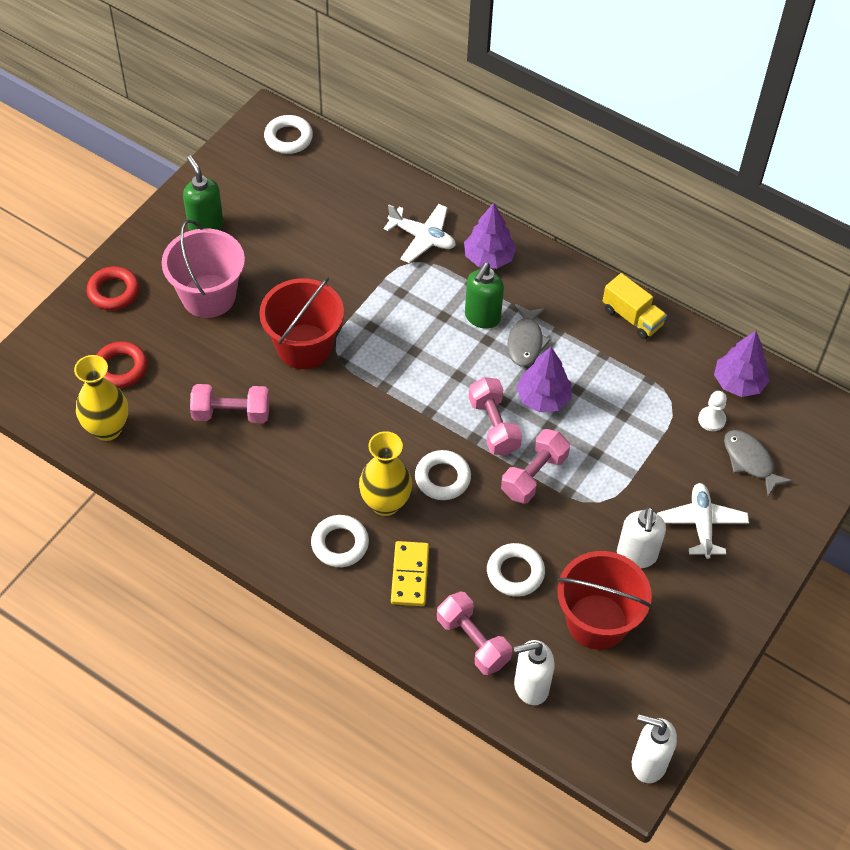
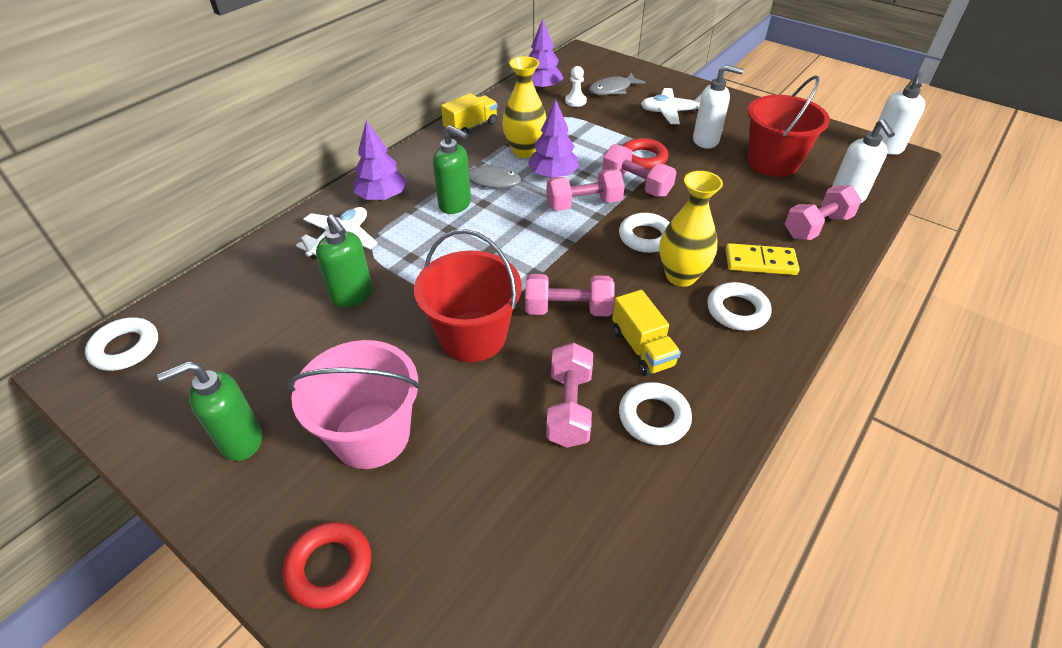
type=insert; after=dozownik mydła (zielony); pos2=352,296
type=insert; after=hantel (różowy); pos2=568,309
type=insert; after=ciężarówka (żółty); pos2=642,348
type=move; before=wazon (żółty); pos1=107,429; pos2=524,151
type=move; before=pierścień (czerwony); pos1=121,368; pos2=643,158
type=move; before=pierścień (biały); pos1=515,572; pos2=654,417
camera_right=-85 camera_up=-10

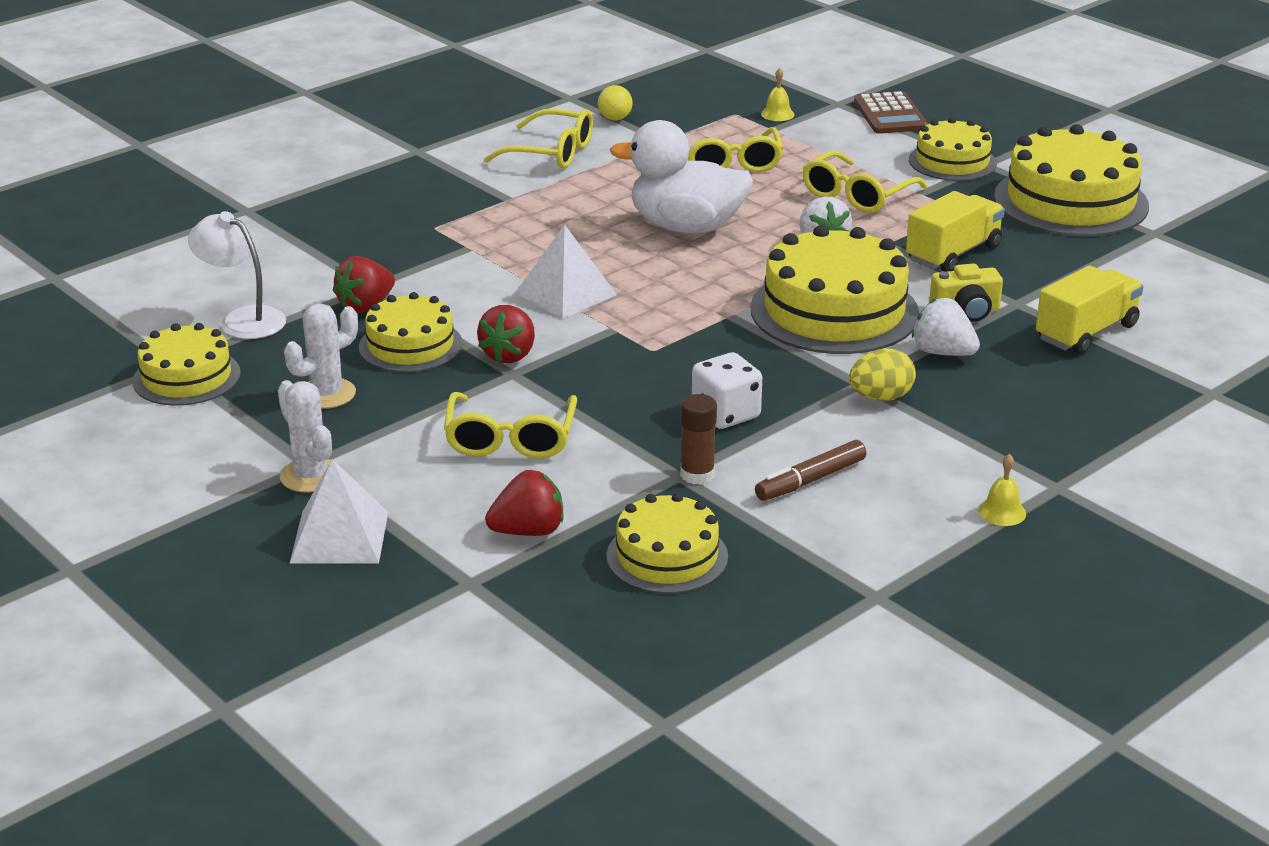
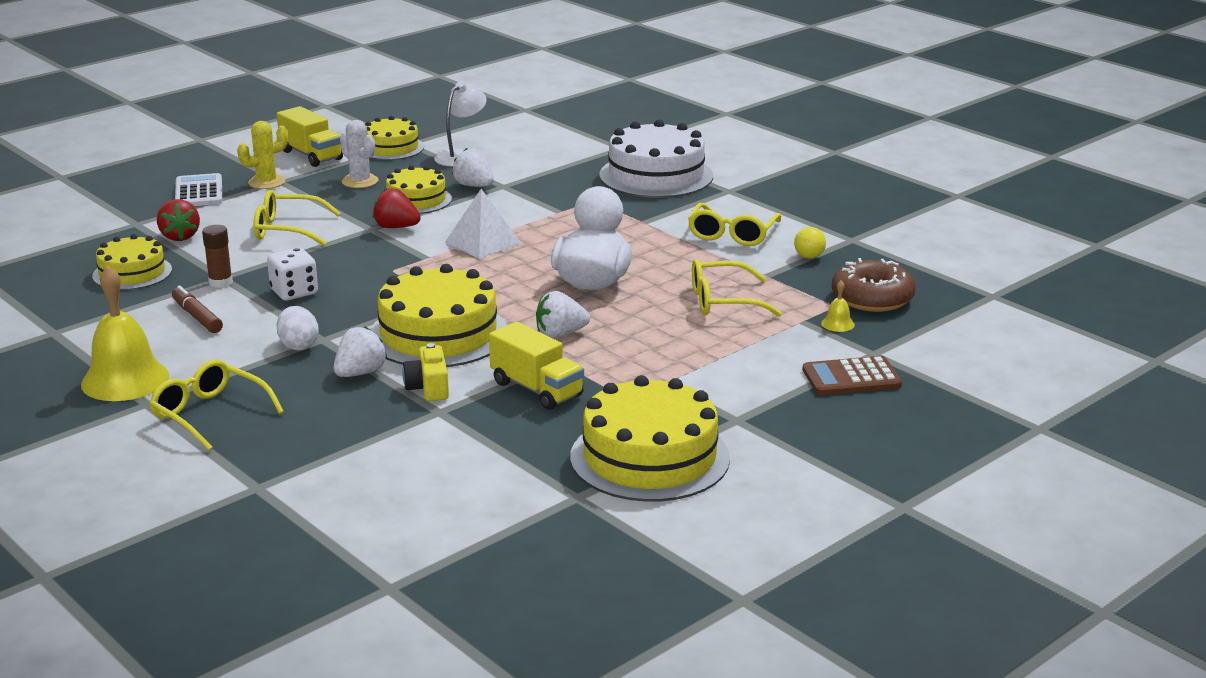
type=delete; before=tort (żółty); pos1=952,161
type=insert; after=tort (biały); pos2=656,175
type=insert; after=donut (brązowy); pos2=872,298
type=move; before=okulary (żółty); pos1=857,195; pos2=210,414
type=move; before=ciężarówka (żółty); pos1=1086,332; pos2=311,155
type=replace; before=piramida (biały); after=kalkulator (biały); pos1=340,537; pos2=199,192
type=recolor; before=kaktus (biały); after=kaktus (żółty); pos1=310,476; pos2=266,182
type=recolor; before=truskawka (czerwony); after=truskawka (biały); pos1=366,306; pos2=474,186
type=recolor; before=jajko (żółty); after=jajko (biały); pos1=880,397; pos2=298,345
type=resize; before=dzwonek (żółty); pos1=1002,512; pos2=125,380; scale=2.42
camera_right=90 camera_up=-5

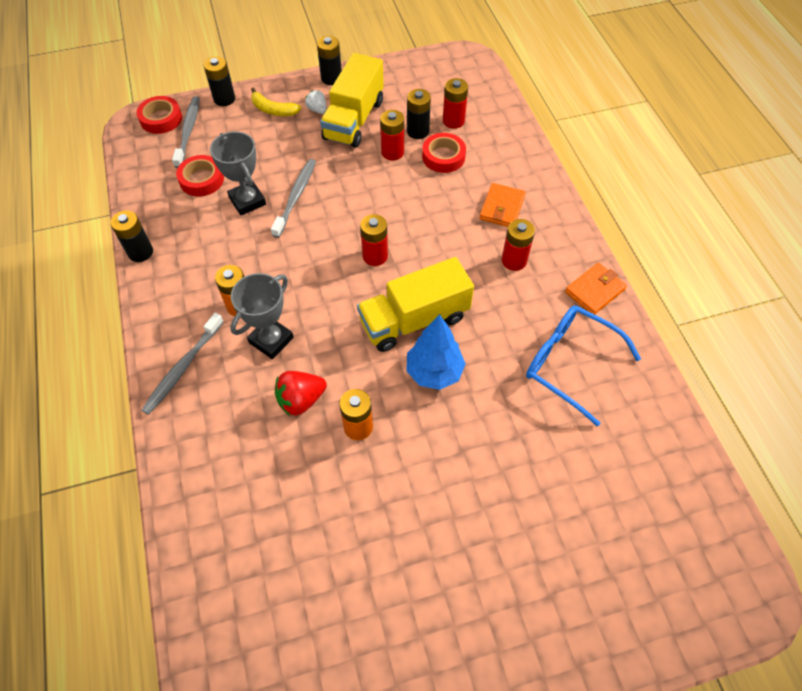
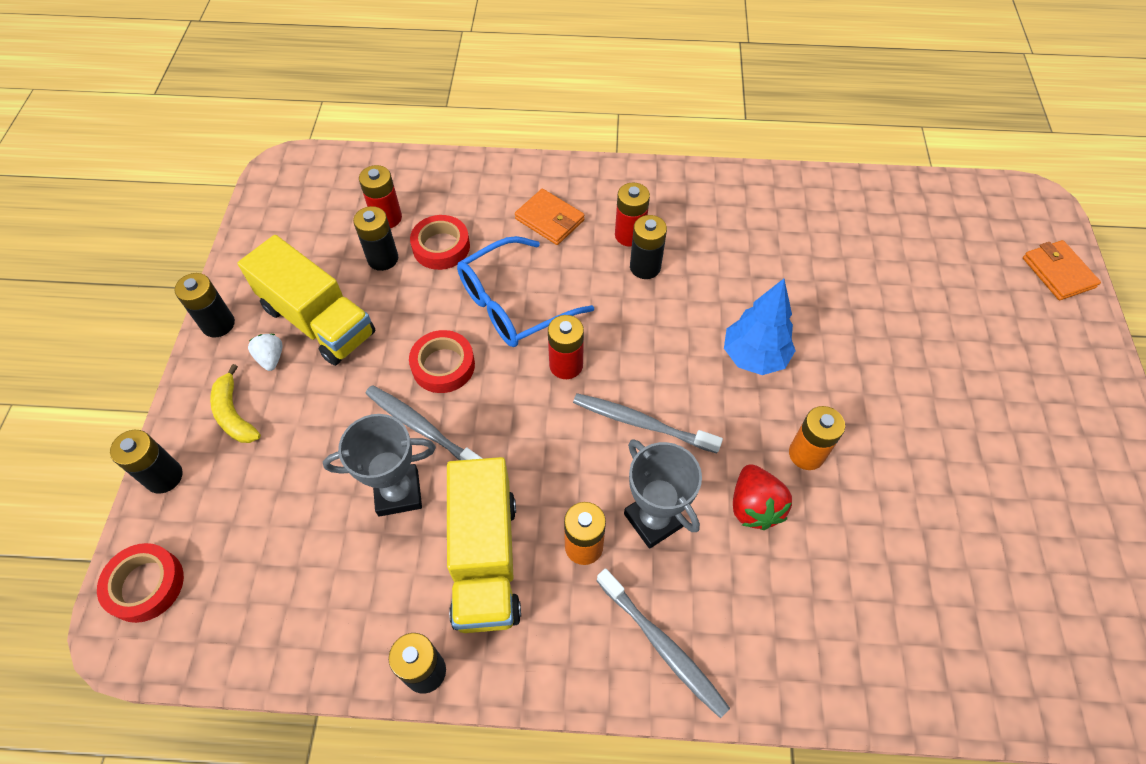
type=delete; before=bateria (czerwony); pos1=392,152
type=insert; after=bateria (czarny); pos2=645,267
type=move; before=szczoteczka do zębów (szary); pos1=188,131; pos2=641,423
type=move; before=taśma klejąca (czerwony); pos1=201,179; pos2=443,365
type=move; before=ciężarówka (żółty); pos1=414,320; pos2=485,559
type=move; before=okulary (niebieski); pos1=569,363; pos2=513,304
type=move; before=portfel (pomarańczowy); pos1=594,291; pos2=1058,273
type=rotate; before=banan (żółty); pos1=273,110; pos2=234,414; turn=105
type=rotate; before=truskawka (biały); pos1=317,110; pos2=271,358; turn=90
camera_right=-70 camera_up=0

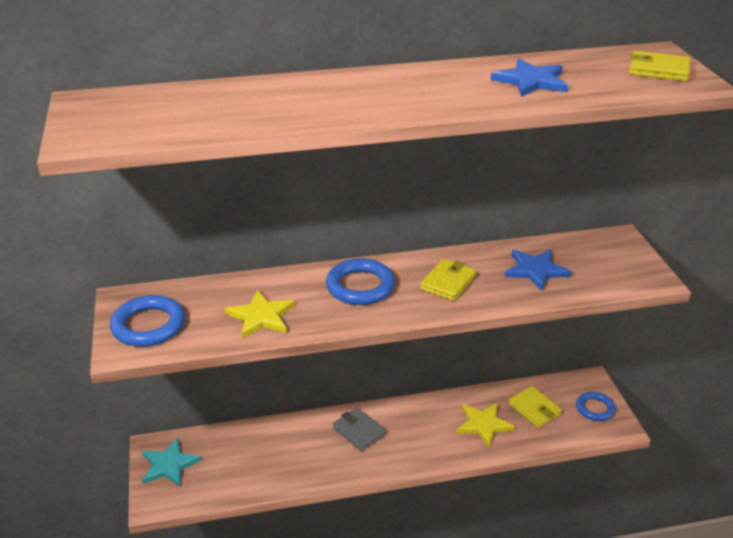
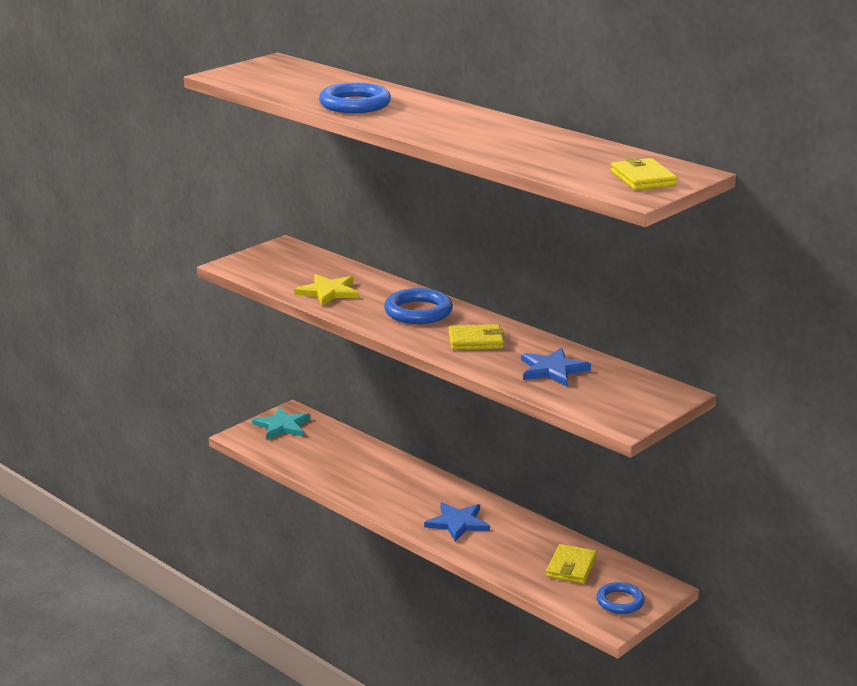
type=delete; before=portfel (szary); pos1=359,431
type=delete; before=gwiazda (żółty); pos1=483,424
type=move; before=pierścień (niebieski); pos1=148,325; pos2=355,104
type=move; before=gwiazda (niebieski); pos1=531,81; pos2=457,523
camera_right=55 camera_up=-10

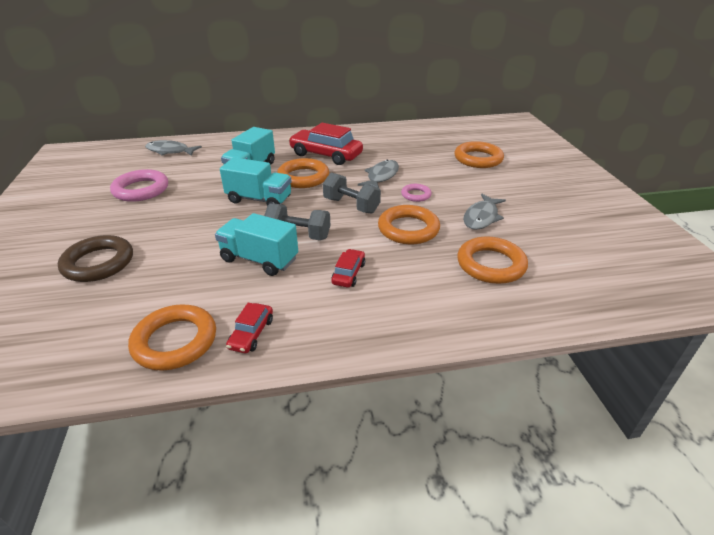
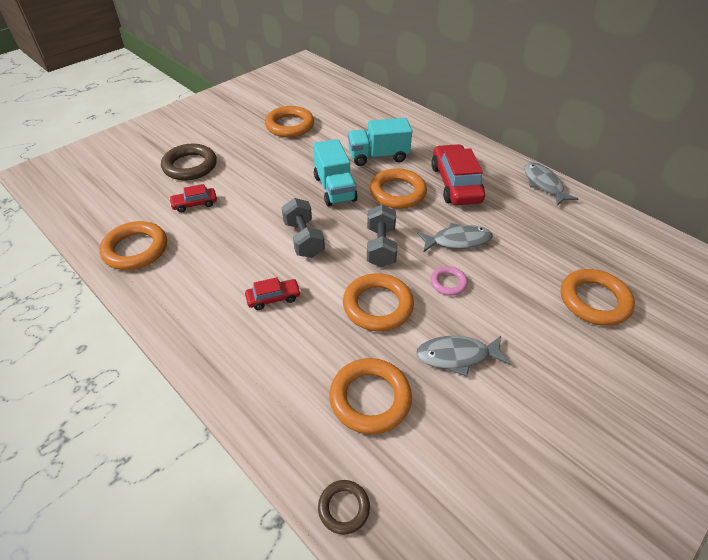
type=delete; before=ciężarówka (turkusowy); pos1=259,259
type=insert; after=pierścień (brązowy); pos2=344,508
type=move; before=ryba (szary); pos1=170,151; pos2=544,184
type=move; before=samochód (czerwony); pos1=251,333; pos2=194,204
type=recolor; before=pierścień (różowy); after=pierścień (pomarańczowy); pos1=141,190; pos2=290,125
camera_right=55 camera_up=10

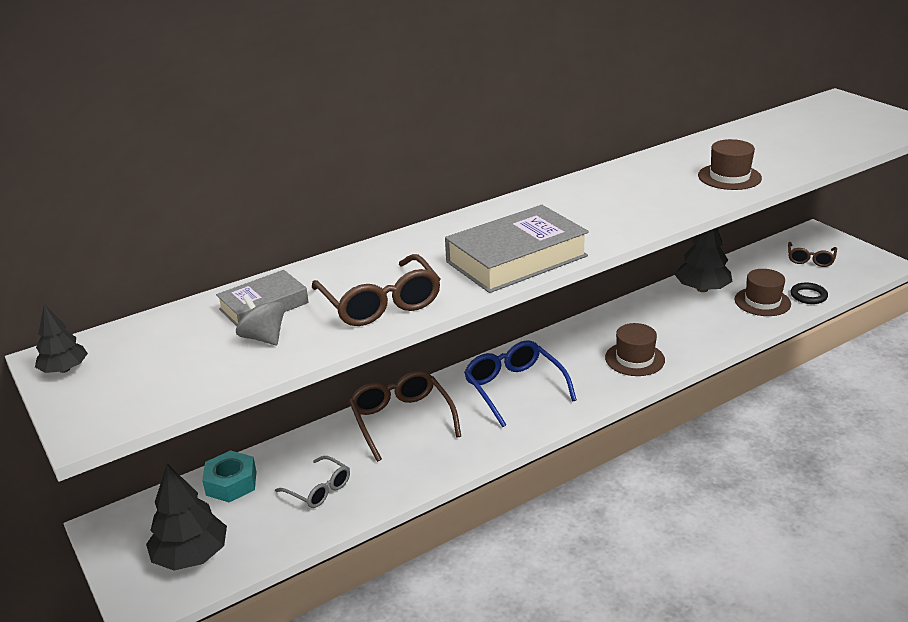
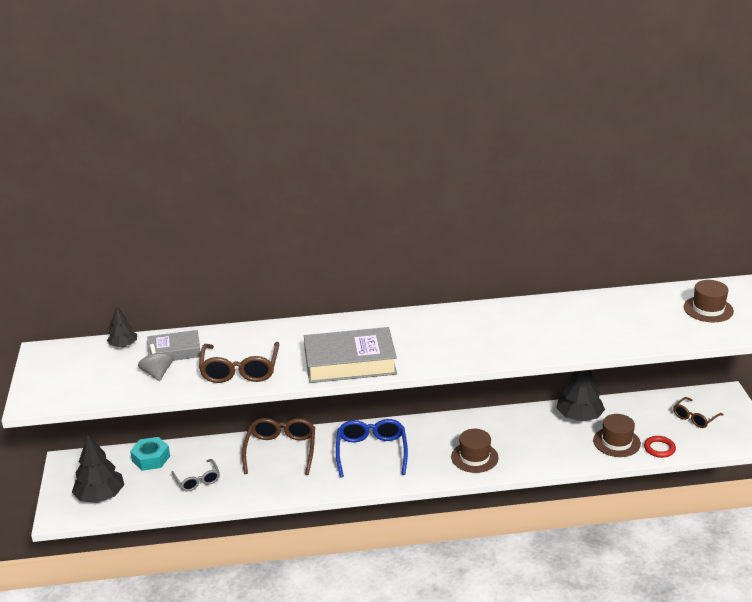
type=move; before=drzewko (czarny); pos1=64,369; pos2=123,345
type=move; before=kapelusz (brązowy); pos1=729,177; pos2=708,309
type=recolor; before=pierścień (czarny); after=pierścień (czerwony); pos1=808,296; pos2=659,448
camera_right=25 camera_up=0

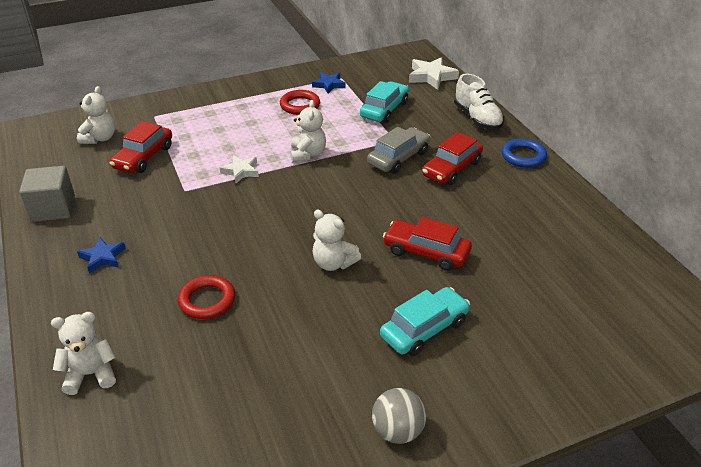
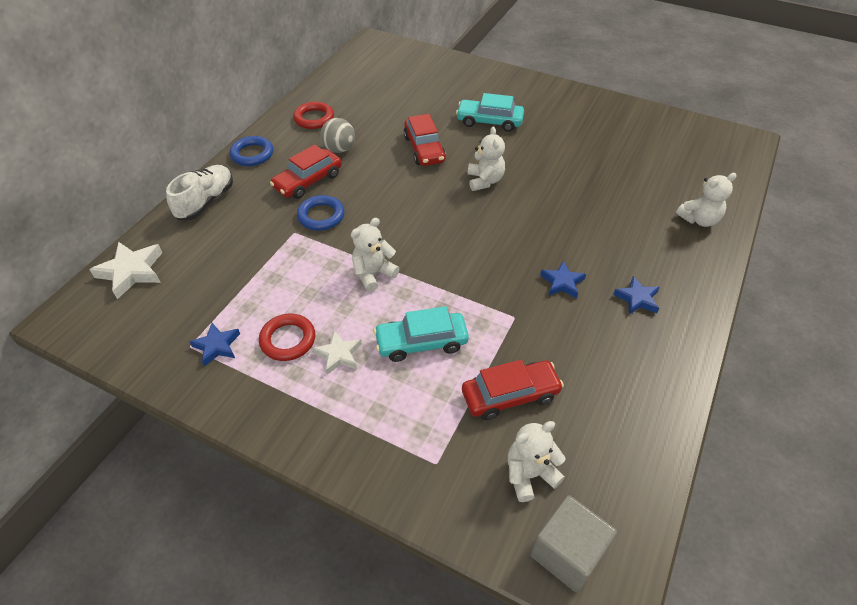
type=insert; after=gwiazda (niebieski); pos2=562,282
type=move; before=sześcian (szary); pos1=53,209; pos2=567,552
type=move; before=pierścień (czerwony); pos1=207,300; pos2=314,118
type=move; before=gwiazda (biały); pos1=241,171; pos2=339,355
type=move; before=samochód (turkusowy); pos1=384,109; pos2=421,342
type=move; before=piłka (szary); pos1=397,431; pos2=339,149
type=replace; before=samochód (szary); after=pierścień (niebieski); pos1=398,158; pos2=321,216
type=rotate; before=miś (biały); pos1=91,374; pos2=699,219; turn=-60
type=rotate; before=samochód (czerwony); pos1=451,168; pos2=308,181; turn=135
camera_right=-130 camera_up=10

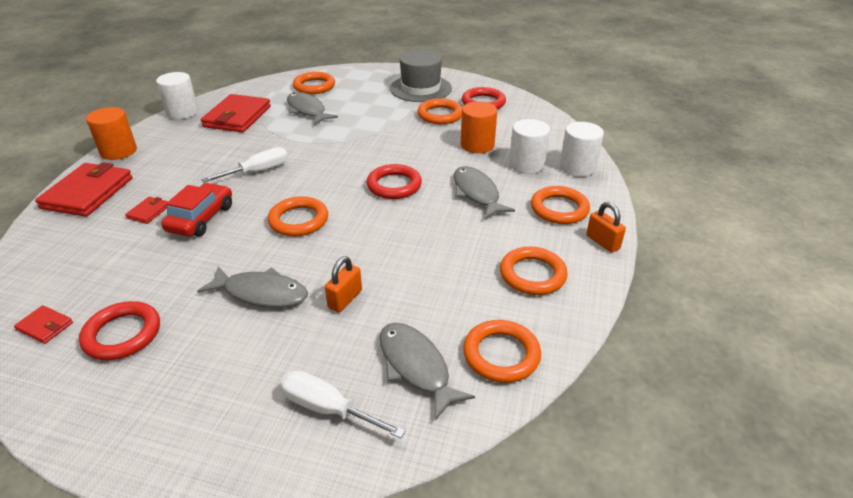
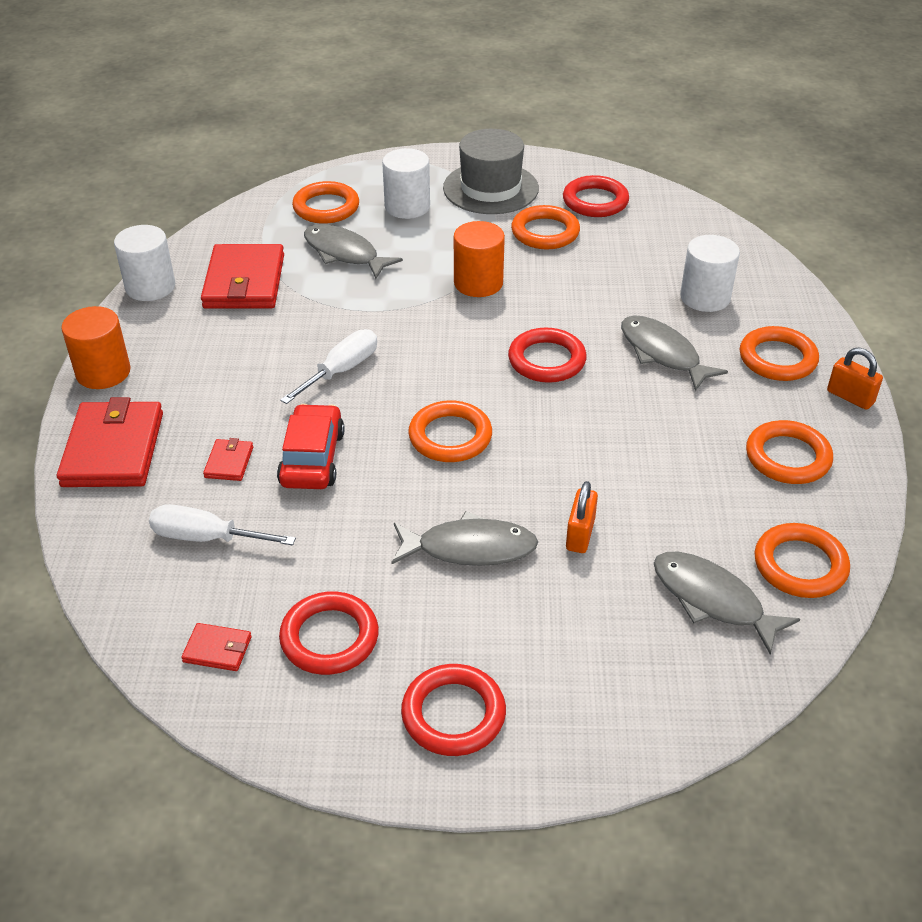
type=insert; after=pierścień (czerwony); pos2=453,714
type=move; before=śrubokręt (biały); pos1=327,408; pos2=206,537
type=move; before=walec (pomarańczowy); pos1=477,145; pos2=478,283
type=move; before=walec (biały); pos1=577,167; pos2=407,206
camera_right=-15 camera_up=5

